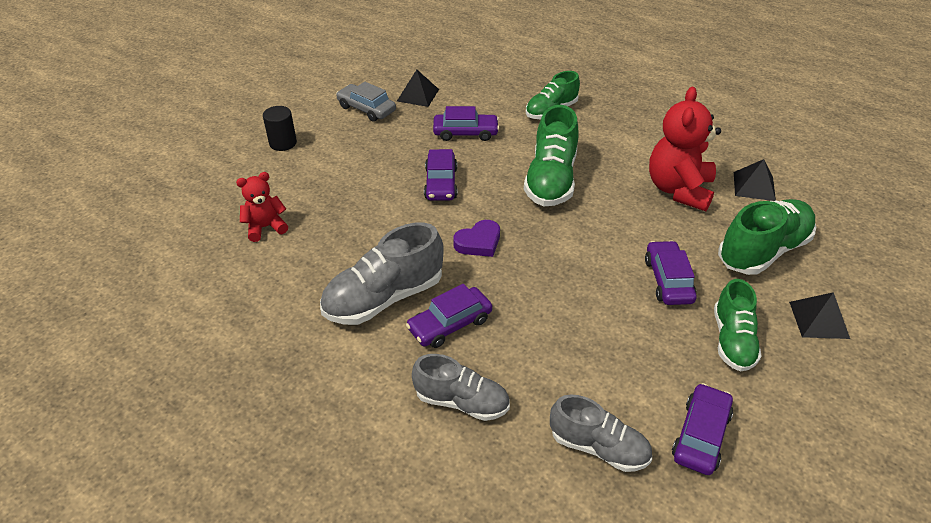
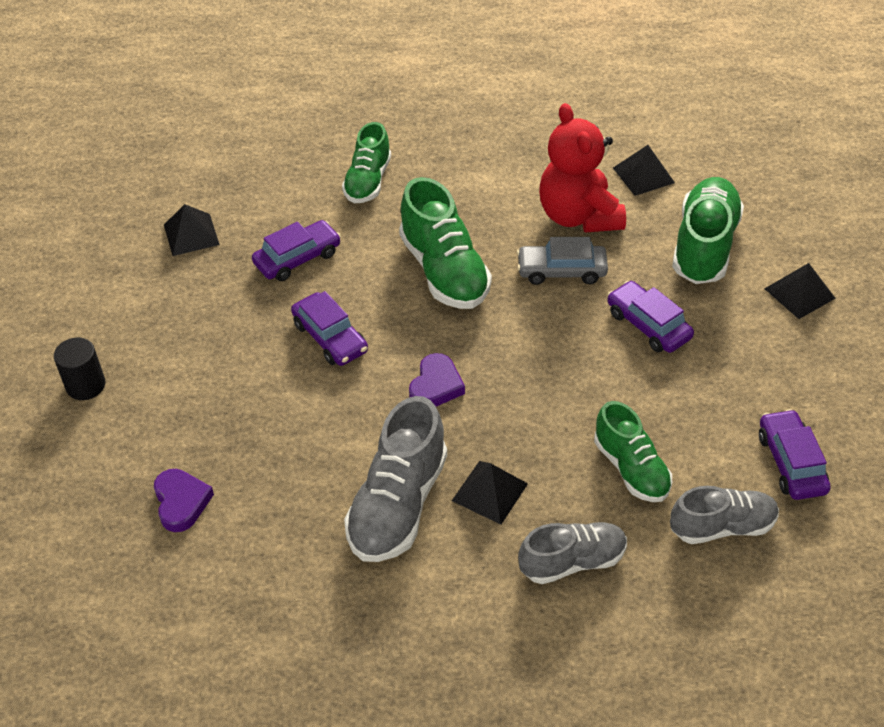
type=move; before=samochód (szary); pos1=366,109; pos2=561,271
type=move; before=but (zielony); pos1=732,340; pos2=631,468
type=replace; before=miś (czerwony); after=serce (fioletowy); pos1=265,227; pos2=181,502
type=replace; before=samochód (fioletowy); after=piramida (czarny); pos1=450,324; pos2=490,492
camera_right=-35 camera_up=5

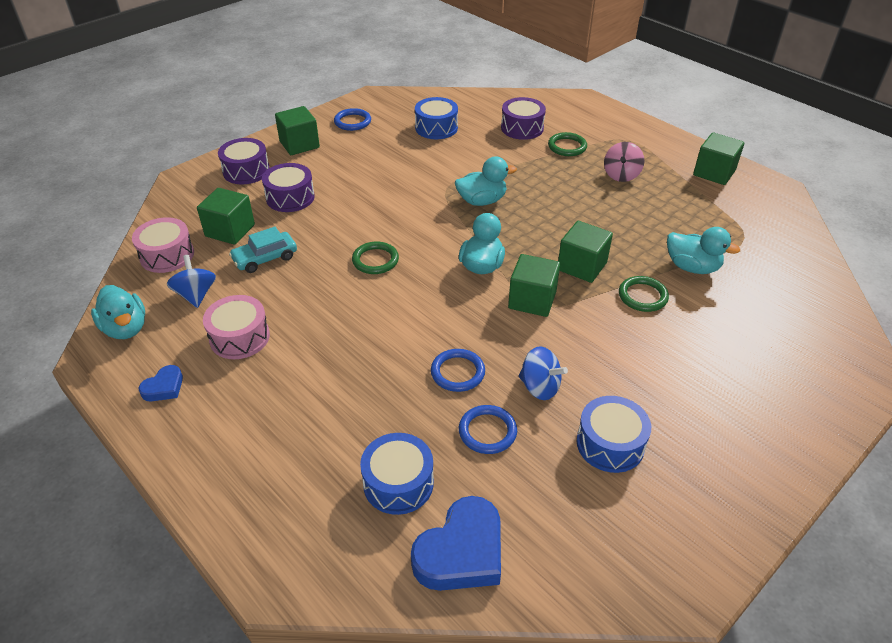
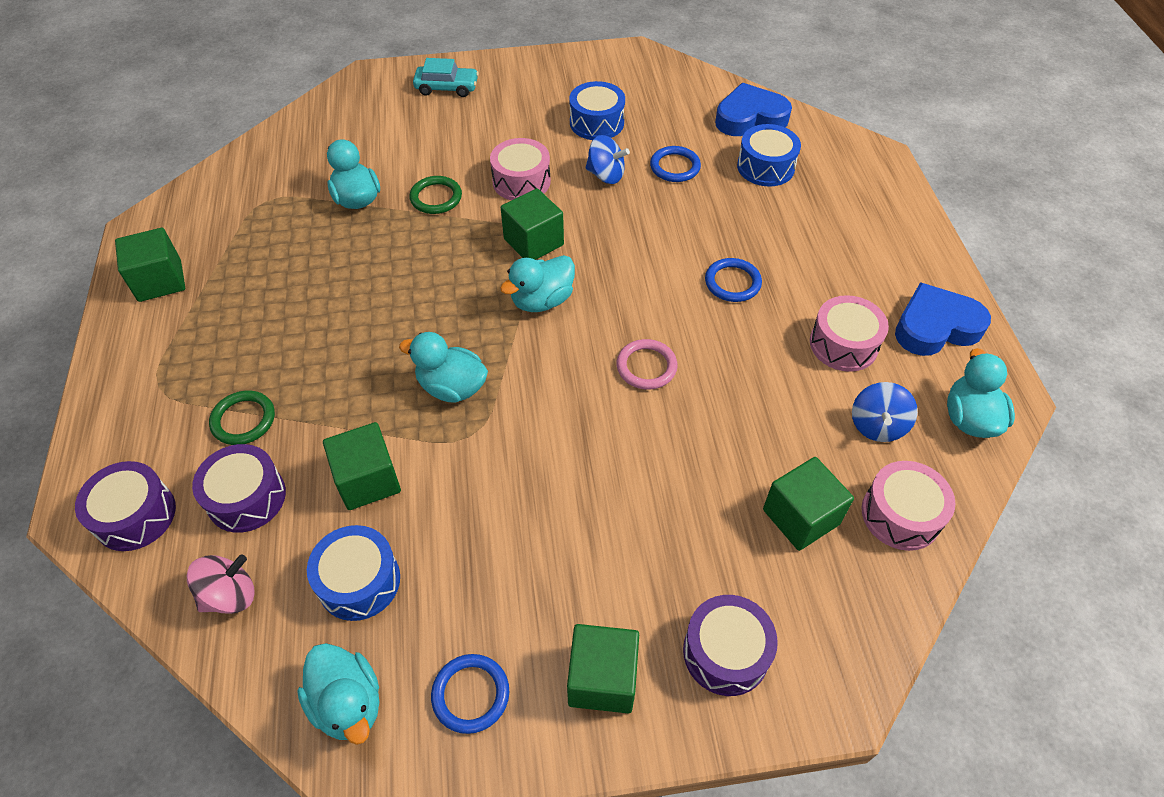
type=insert; after=kaczka (turkusowy); pos2=348,703
type=insert; after=bęben (różowy); pos2=521,181
type=move; before=samochód (turkusowy); pos1=265,258; pos2=447,87
type=move; before=bęben (fioletowy); pos1=290,197; pos2=135,515
type=move; before=pierścień (niebieski); pos1=457,372; pos2=732,282
type=move; before=sześcian (zielony); pos1=582,266; pos2=368,480
type=move; before=bączek (różowy); pos1=621,175; pos2=230,595
type=recolor; before=pierścień (zielony); after=pierścień (różowy); pos1=375,260; pos2=646,367
type=rotate; before=bączek (niebieski); pos1=539,387; pos2=606,175; turn=135
type=resize; before=serce (niebieski); pos1=164,387; pos2=935,327; scale=1.95
camera_right=-145 camera_up=10

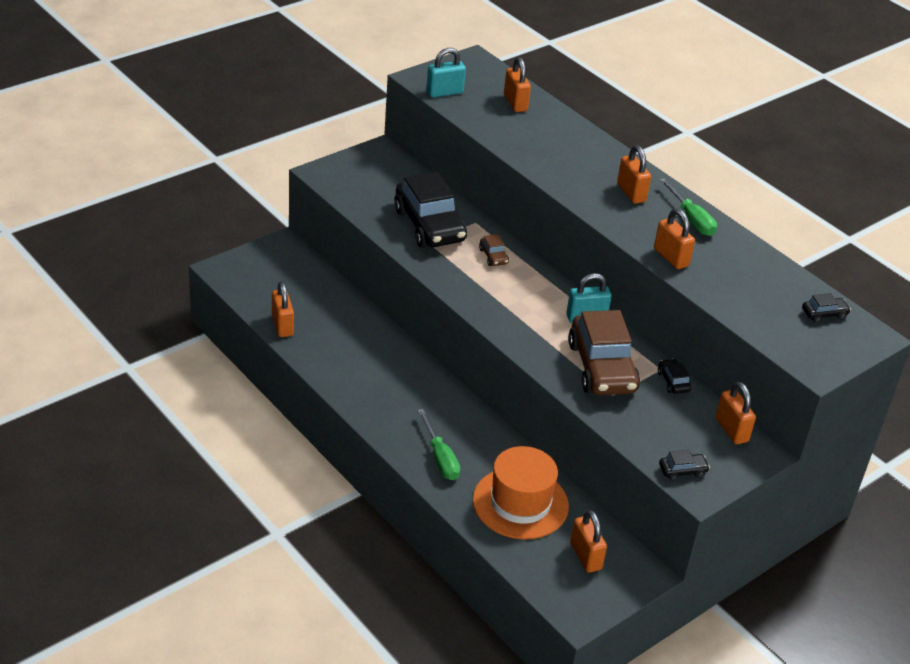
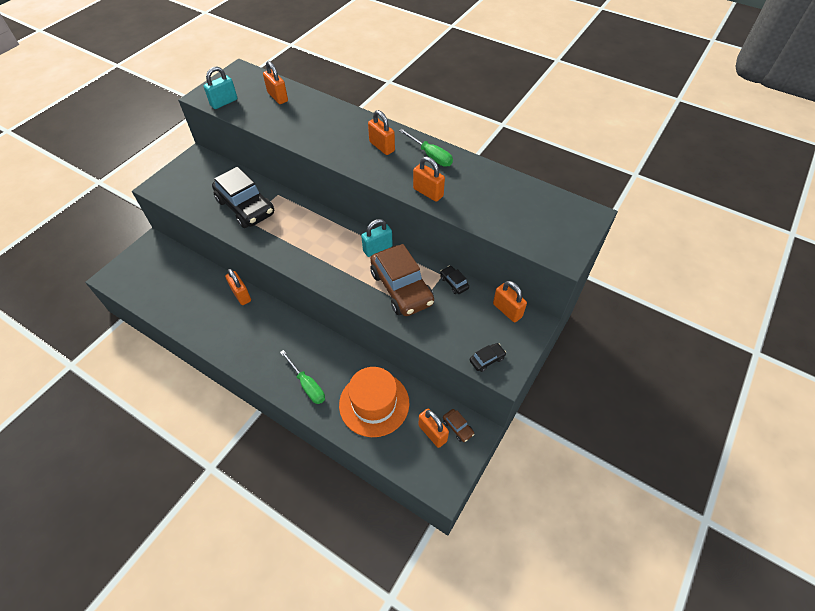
type=delete; before=samochód (czarny); pos1=824,314
type=move; before=kłódka (pomarańczowy); pos1=282,325; pos2=241,295
type=move; before=samochód (brązowy); pos1=493,256; pos2=458,427
camera_right=-15 camera_up=15

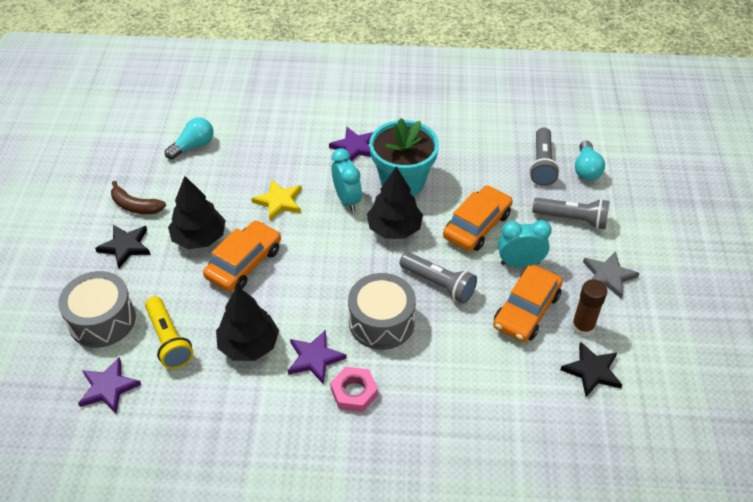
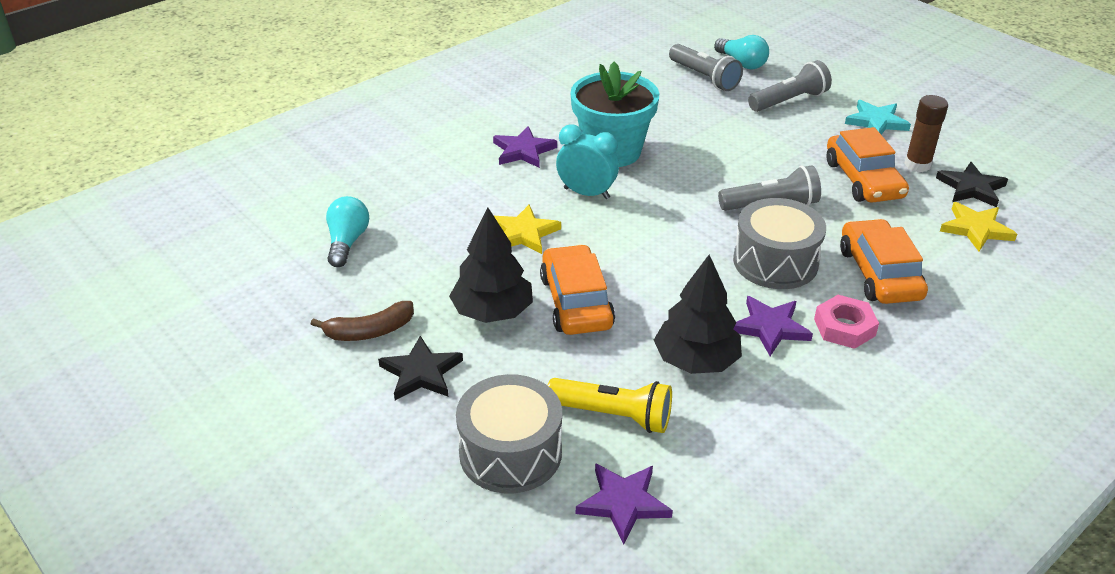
type=delete; before=drzewko (czarny); pos1=394,228
type=delete; before=budzik (turkusowy); pos1=520,263
type=insert; after=gwiazda (żółty); pos2=976,229
type=move; before=samochód (pomarańczowy); pos1=477,226; pos2=879,273
type=recolor; before=gwiazda (szary); after=gwiazda (turkusowy); pos1=608,276; pos2=876,122
camera_right=-45 camera_up=-10

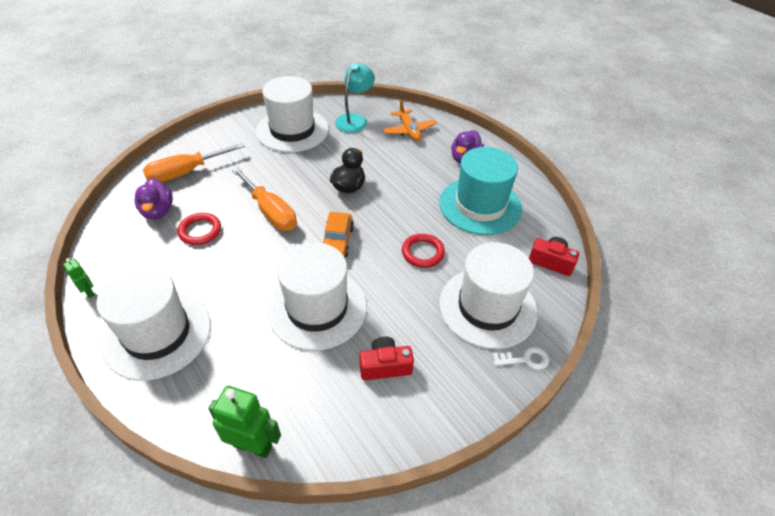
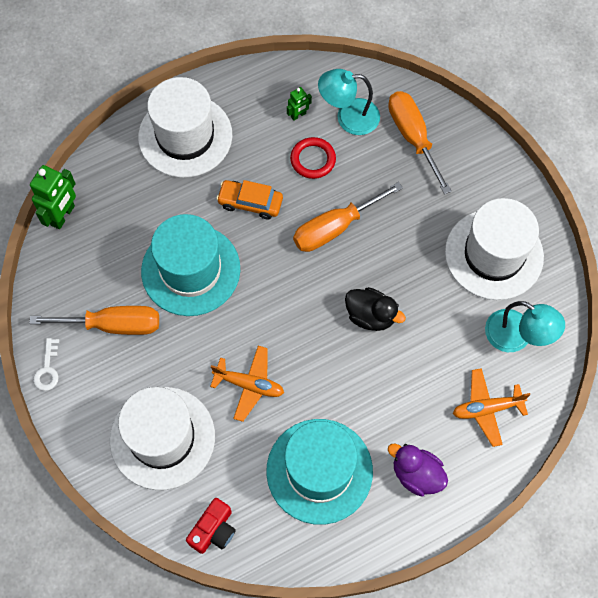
type=move; before=robot (zielony); pos1=89,292; pos2=298,115
type=move; before=samochód (pomarańczowy); pos1=337,241; pos2=250,203
type=move; before=klucz (biały); pos1=525,359; pos2=47,369
type=replace; before=kaczka (fioletowy); after=lampka (turkusowy); pos1=158,211; pos2=348,117
type=replace; before=aparat fotograficzny (czerwony); after=śrubokręt (pomarańczowy); pos1=385,366; pos2=113,325
type=replace; before=pierścień (czerwony); after=samolot (pomarańczowy); pos1=422,252; pos2=249,385
type=recolor; before=kapelusz (biały); after=kapelusz (turkusowy); pos1=317,308; pos2=190,270
camera_right=100 camera_up=20

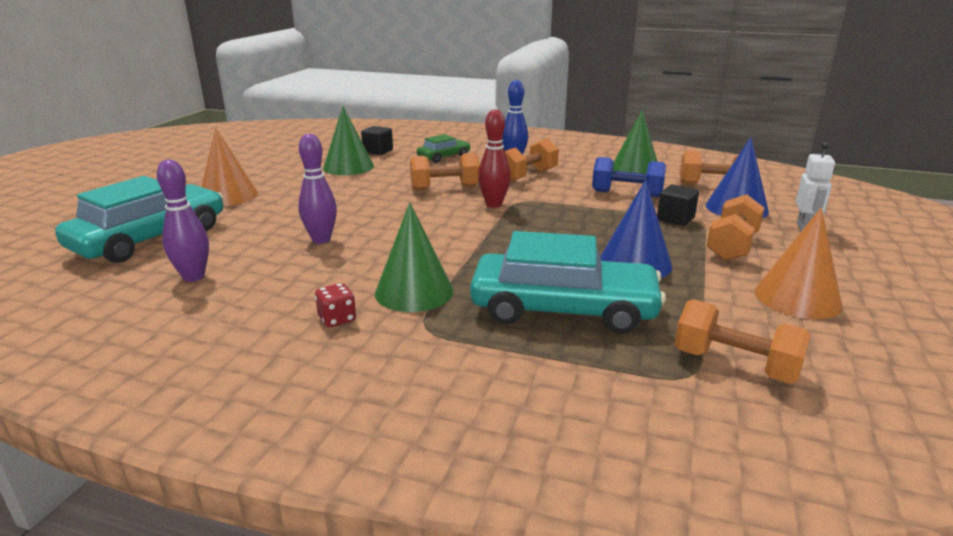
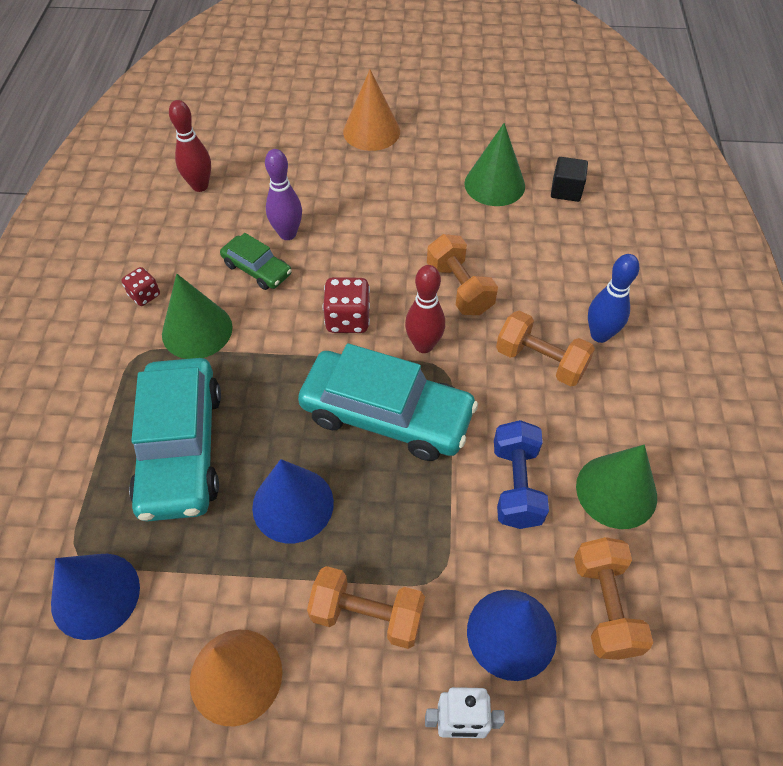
type=delete; before=sześcian (czarny); pos1=675,218
type=insert; after=kostka do gry (czerwony); pos2=348,319
type=move; before=samochód (turkusowy); pos1=150,238; pos2=386,415
type=move; before=samochód (zielony); pos1=444,157; pos2=257,269
type=replace; before=hantel (pomarańczowy); after=stożek (niebieski); pos1=735,365; pos2=95,595
type=recolor; before=kręgiel (fioletowy); after=kręgiel (czerwony); pos1=193,277; pos2=200,186
camera_right=75 camera_up=30

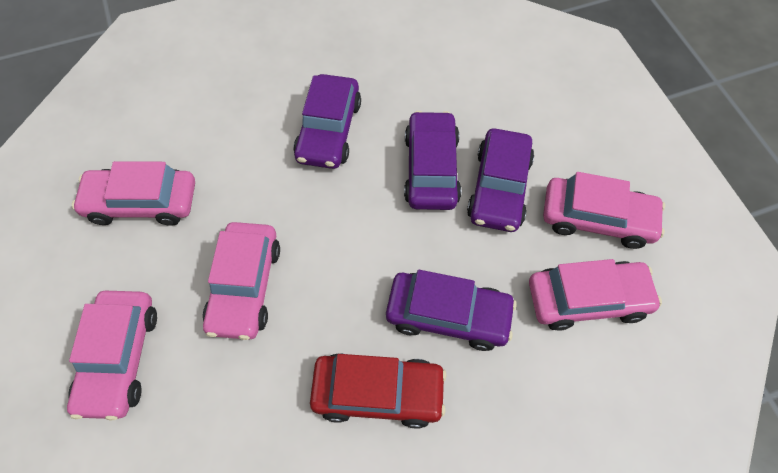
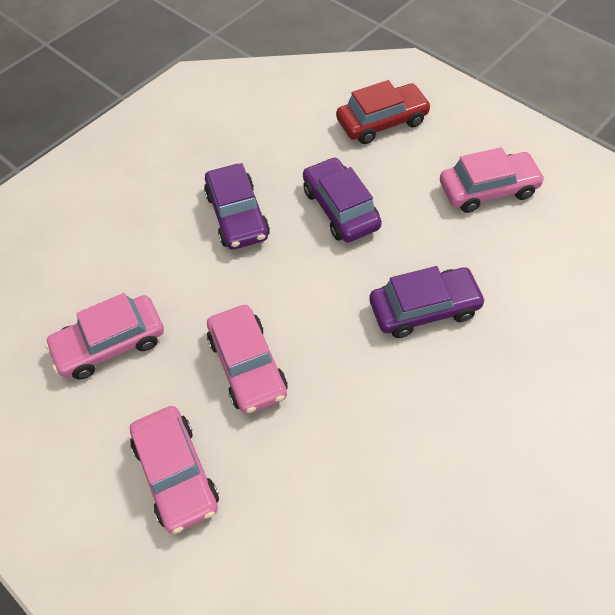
type=delete; before=samochód (fioletowy); pos1=499,188
type=delete; before=samochód (różowy); pos1=587,299
type=move; before=samochód (czerwony); pos1=378,392; pos2=382,121
camera_right=-25 camera_up=-5

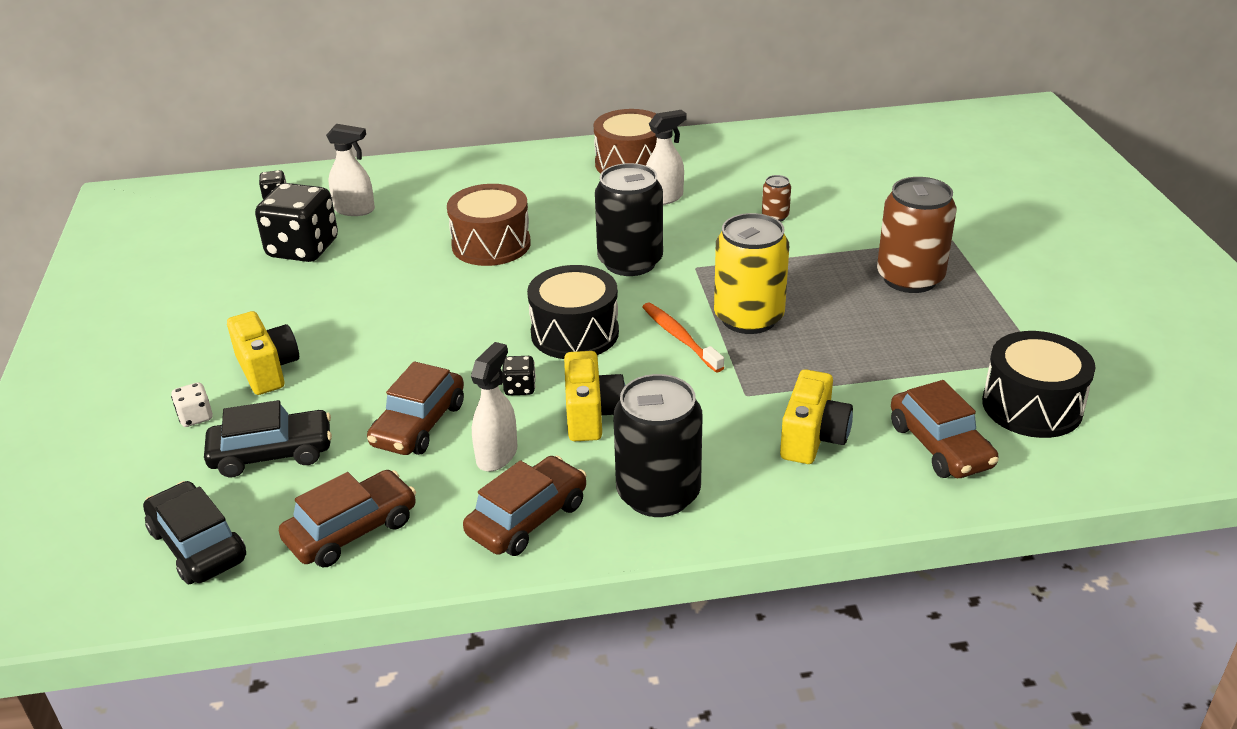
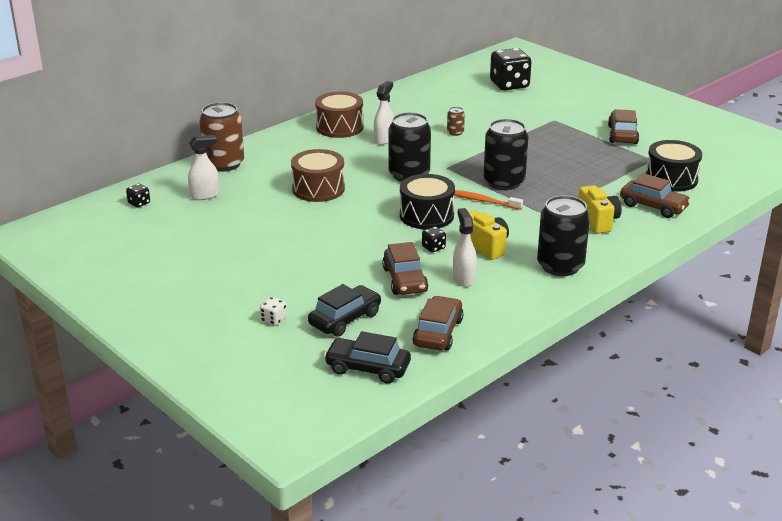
type=delete; before=aparat fotograficzny (żółty); pos1=267,370
type=move; before=kostka do gry (czarny); pos1=303,249; pos2=509,85
type=move; before=samochód (brązowy); pos1=527,518; pos2=622,135
type=move; before=puszka (brązowy); pos1=910,278; pos2=224,164
type=recolor; before=puszka (żółty); after=puszka (czarny); pos1=748,318; pos2=504,182
camera_right=-35 camera_up=-5

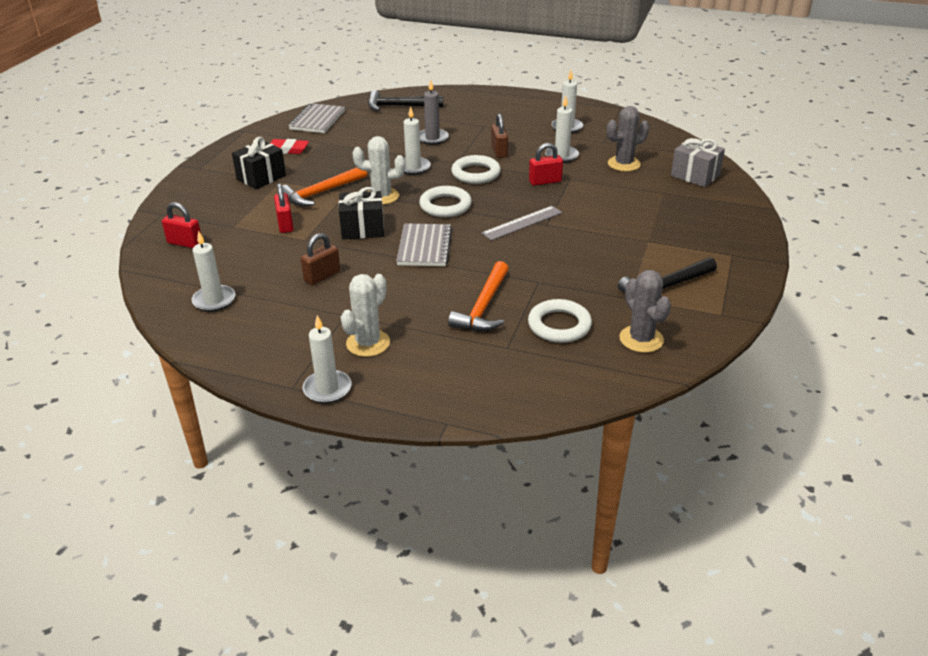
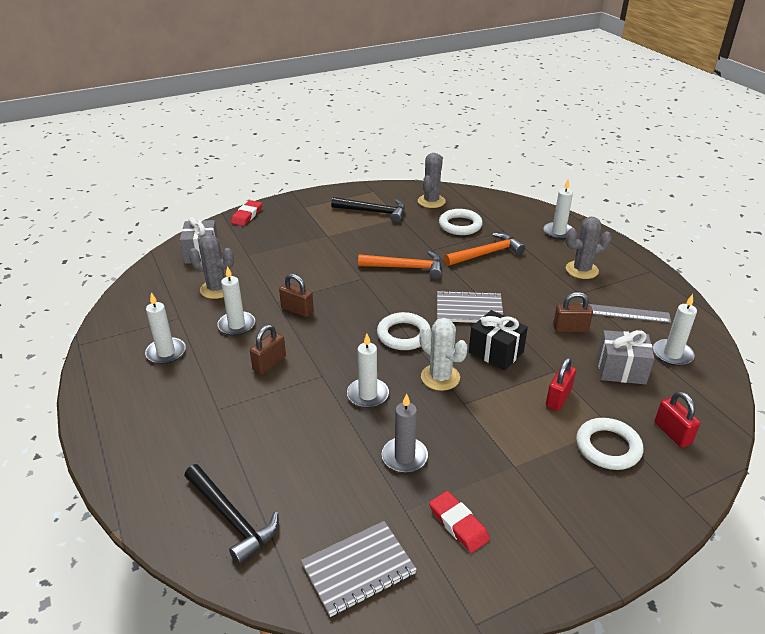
type=delete; before=prezent (czarny); pos1=261,177
type=insert; after=gumka do mazania (czerwony); pos2=247,215
type=insert; after=prezent (szary); pos2=621,370
type=move; before=młotek (pomarańczowy); pos1=321,192; pos2=406,268
type=move; before=świeca (biały); pos1=327,389; pos2=558,232
type=move; before=świeca (szary); pos1=432,138; pos2=404,457
type=move; before=pierścień (biały); pos1=476,173; pos2=608,447
type=move; before=linijka (szary); pos1=522,223; pos2=624,313
type=recolor; before=kaktus (biały); after=kaktus (szary); pos1=368,343; pos2=582,270
type=recolor; before=kłódka (czerwony); after=kłódka (brązowy); pos1=545,181; pos2=297,310
type=rotate; before=zeszyt (szary); pos1=424,247; pos2=469,309; turn=45
camera_right=-135 camera_up=0

